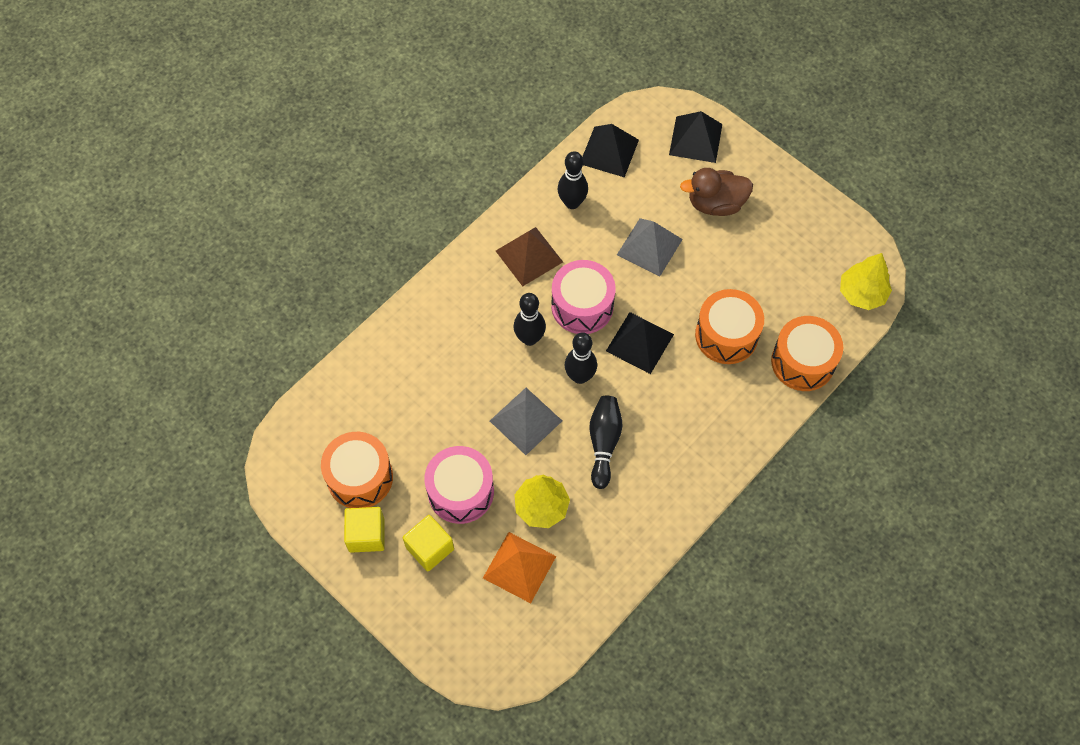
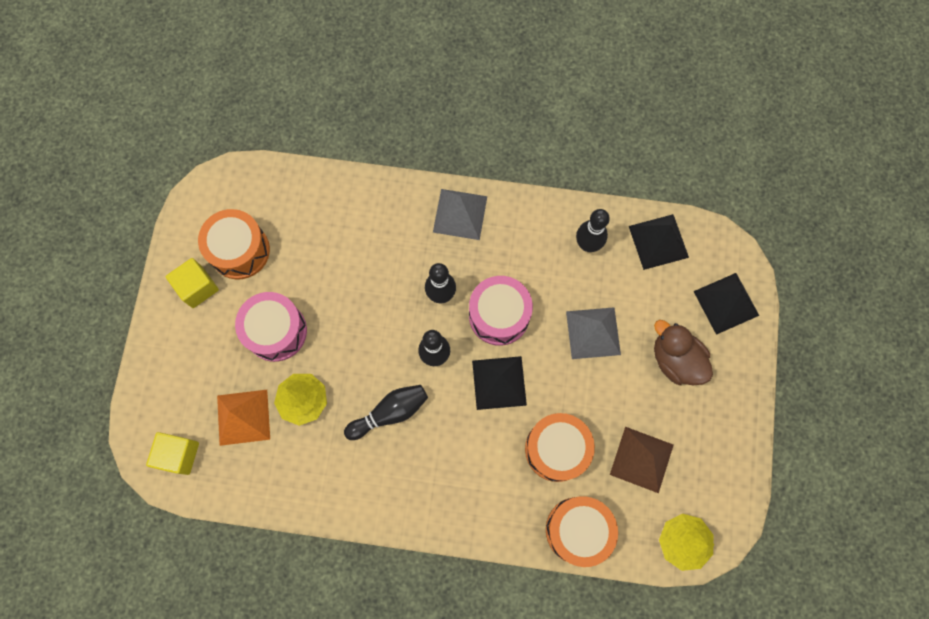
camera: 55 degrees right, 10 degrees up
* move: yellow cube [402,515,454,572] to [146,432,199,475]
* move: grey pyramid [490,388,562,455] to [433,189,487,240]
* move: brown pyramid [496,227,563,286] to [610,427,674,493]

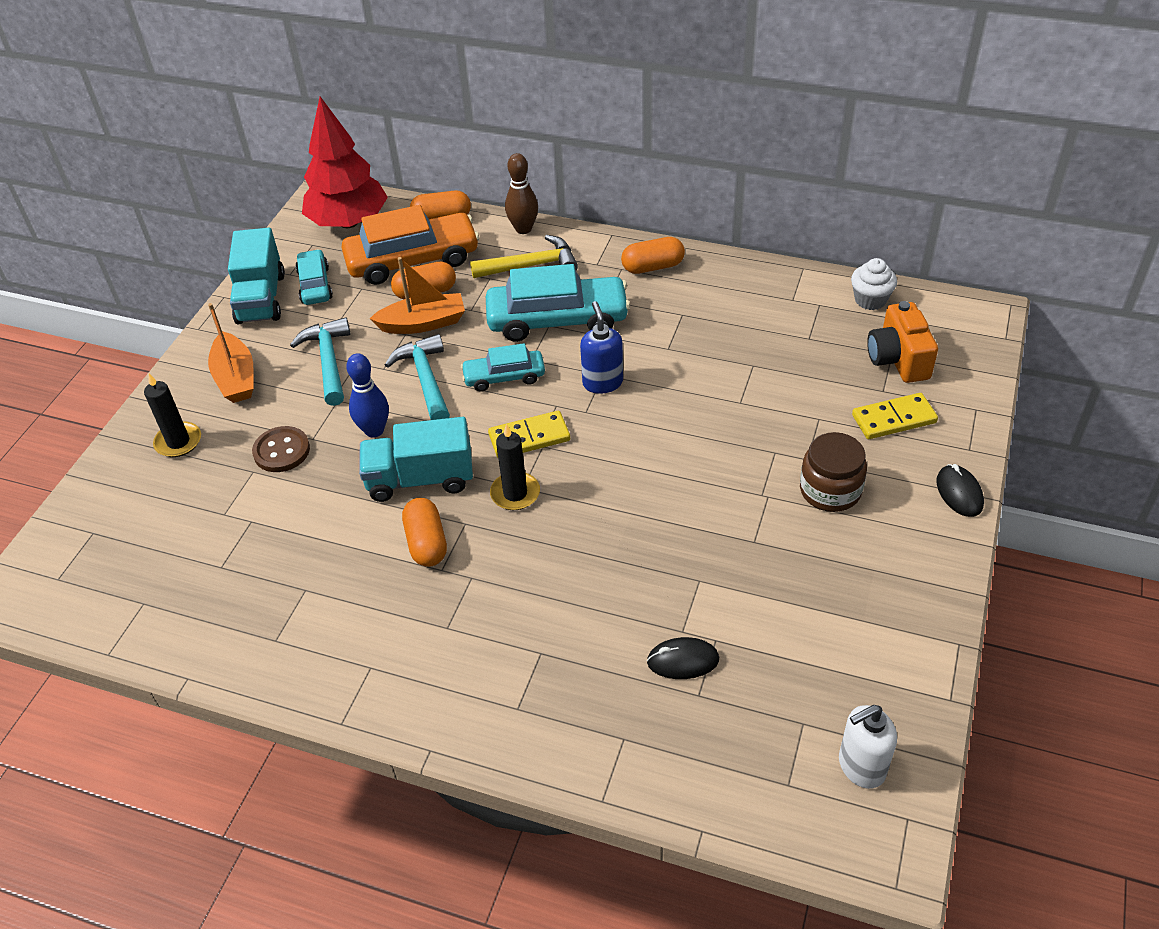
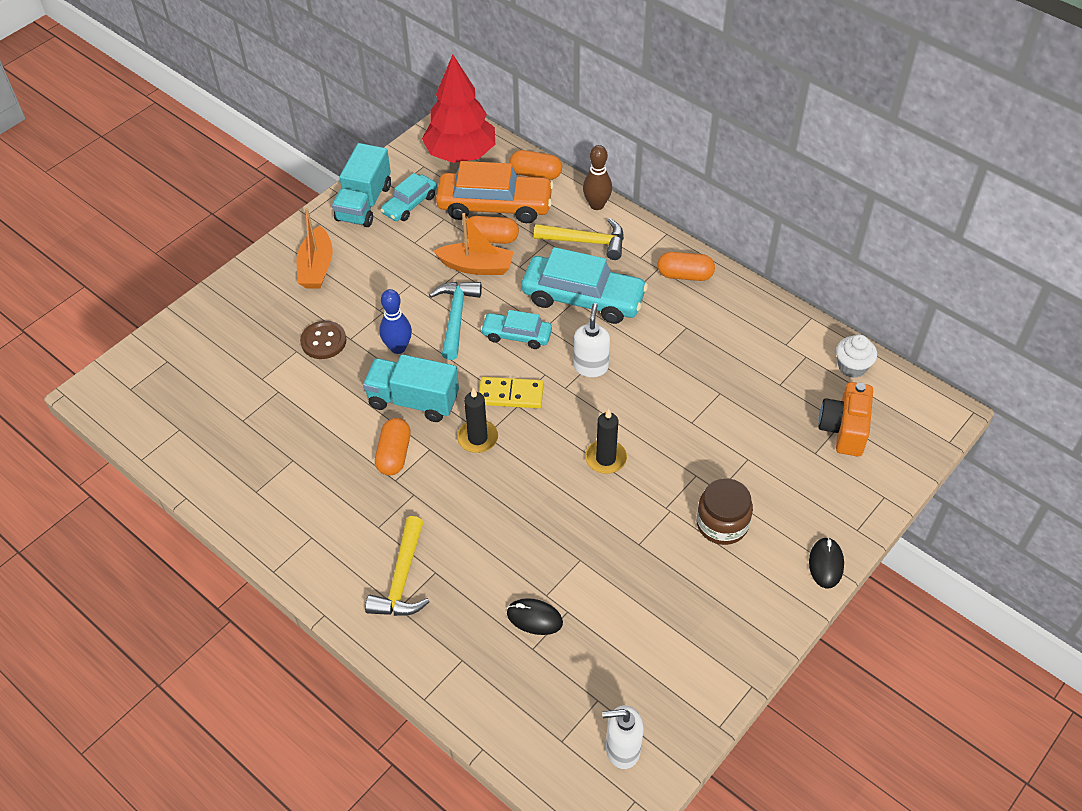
camera: 20 degrees right, 5 degrees up
* insert: yellow hammer [365,516,430,616]
* rotate: turquoise car [295,249,333,305] = [380,173,437,221] 150 degrees counterclockwise
* recolor: blue soap dispenser [580,301,623,394] to white soap dispenser [574,303,610,377]
* move: black candle [144,374,201,457] to [585,409,627,474]
* delete: turquoise hammer [290,317,350,406]
* delete: yellow domino [852,393,938,439]

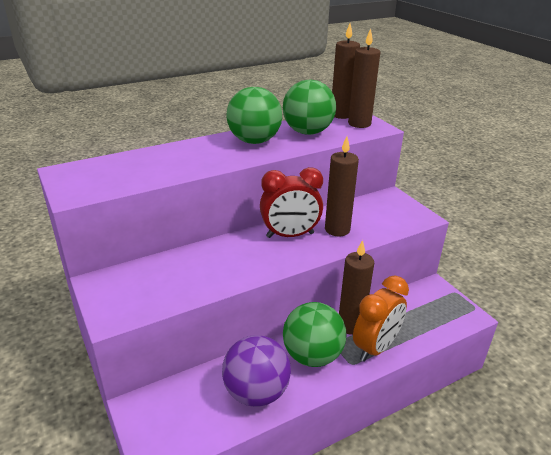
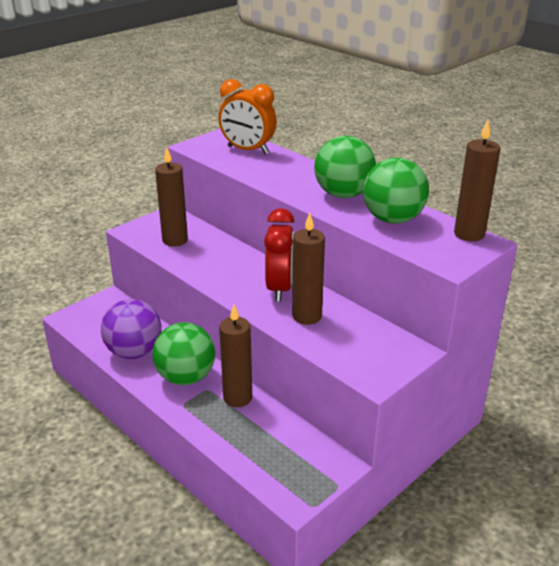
camera: 75 degrees right, 0 degrees up
* move: brown candle [348,28,380,128] to [155,147,188,246]
* move: orange clock [353,276,409,362] to [218,79,277,154]
* rotate: red clock [260,167,323,238] = [264,208,295,302] 150 degrees counterclockwise

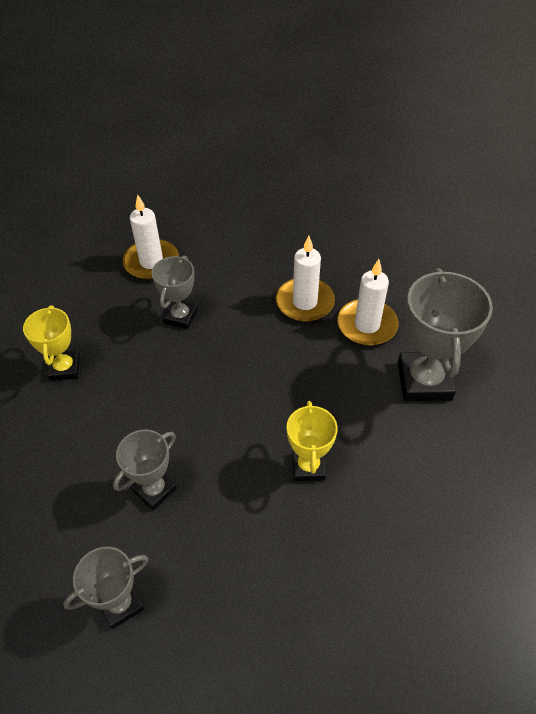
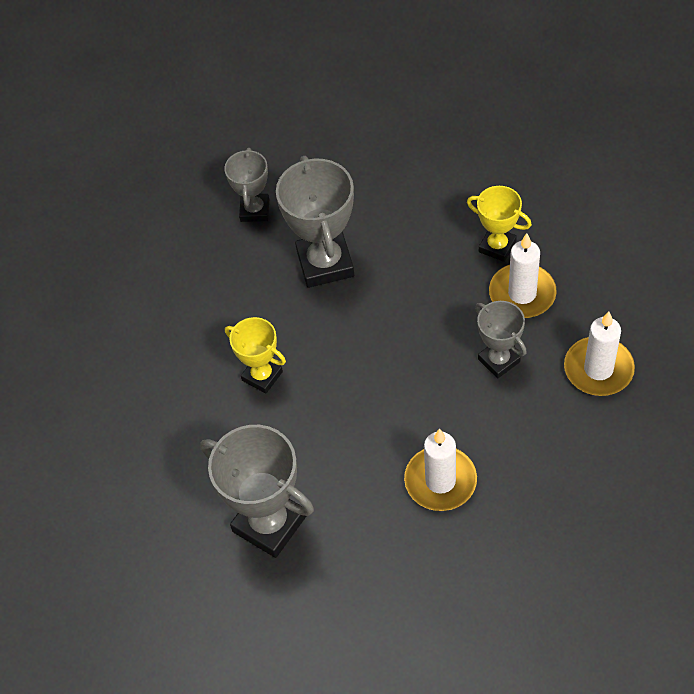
camera: 130 degrees right, 5 degrees up
* resize: grey trophy [113,430,177,510] = [276,156,354,288] x1.70
* move: white candle [337,259,398,346] to [489,233,557,318]

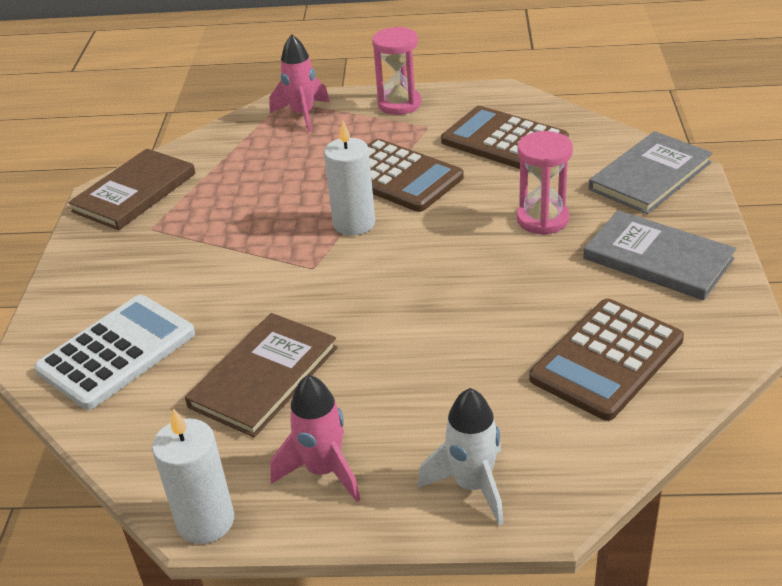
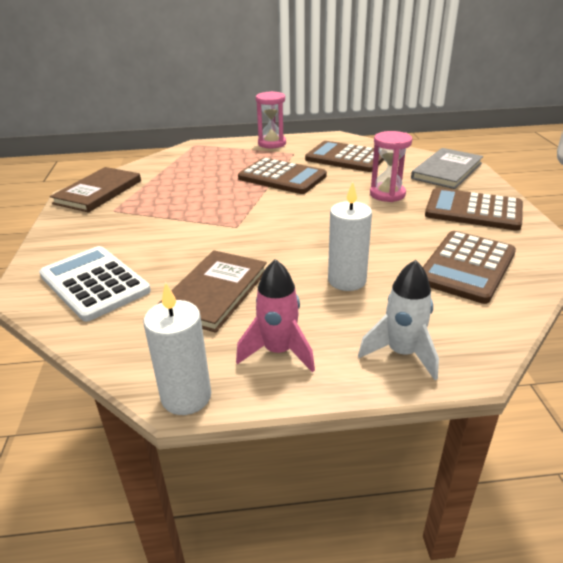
camera: 10 degrees left, 5 degrees down
* rotate: white calculator [34,295,195,410] = [39,246,151,322] 75 degrees counterclockwise
* move: white candle [324,121,375,235] to [328,182,372,291]
* replace: grey book [583,210,736,300] to brown calculator [425,188,523,231]
* delete: pink rocket [269,34,330,132]

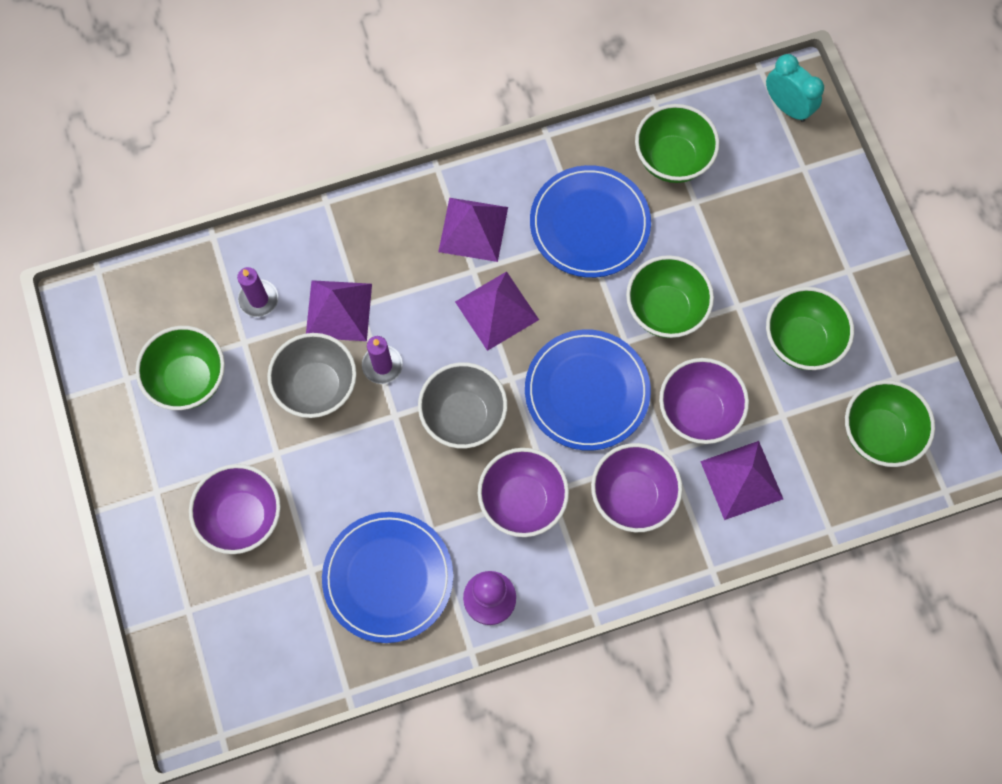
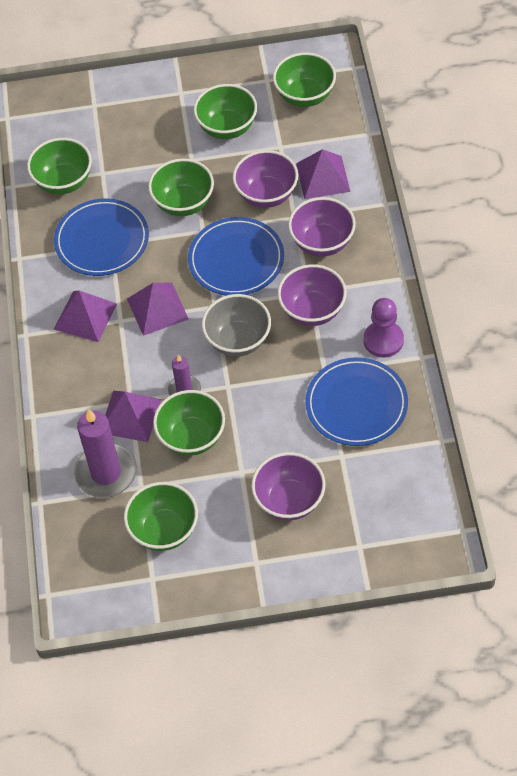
camera: 75 degrees left, 15 degrees down
* resize: purple candle [237,267,278,317] = [74,409,137,498] x1.83
* recolor: grey bowl [267,333,357,418] to green bowl [153,390,225,456]
* delete: turquoise clock [766,54,824,122]

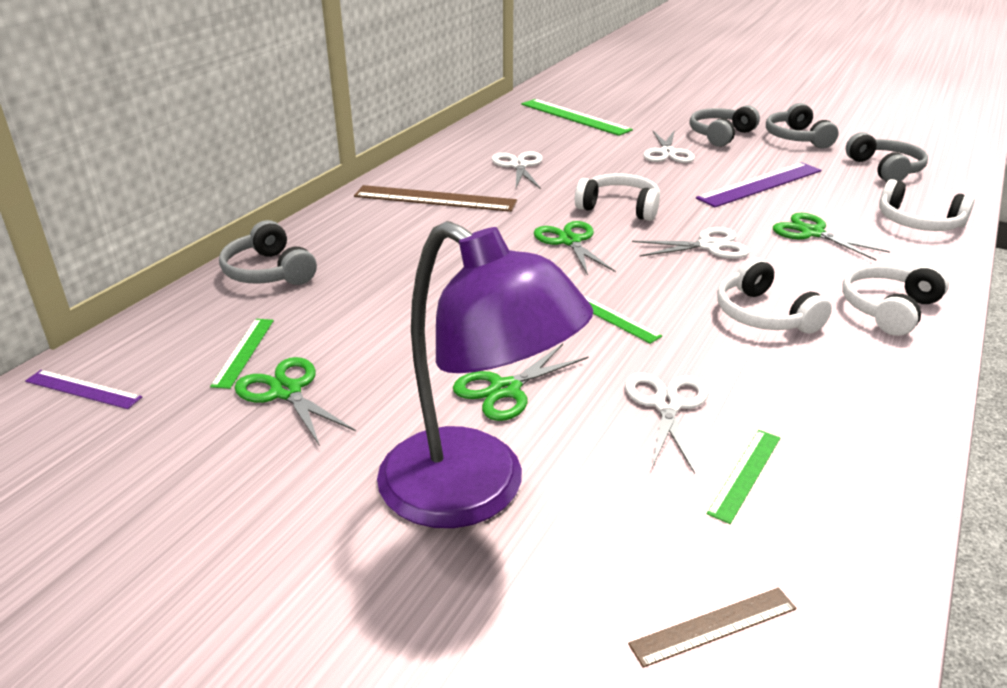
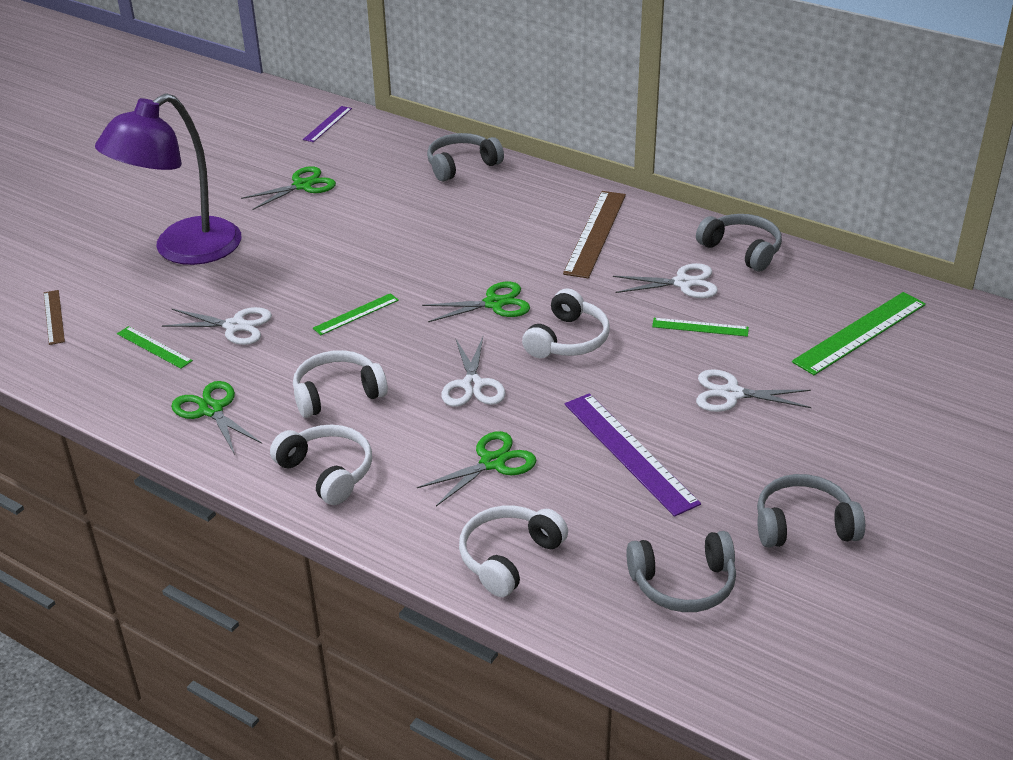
camera: 95 degrees right, 5 degrees up
* move: green scissors [453,344,589,421] to [171,381,262,455]
* move: green ruler [210,319,274,389] to [652,318,749,337]
* move: grey headphones [690,105,760,147] to [696,214,782,271]

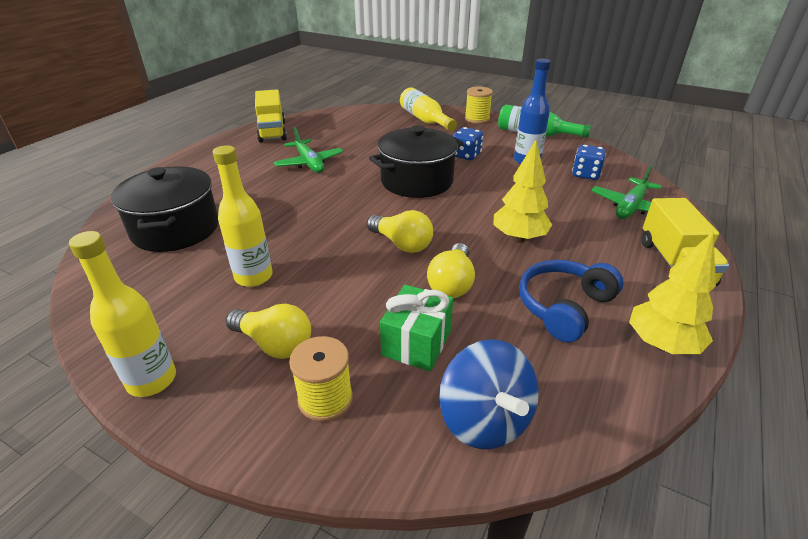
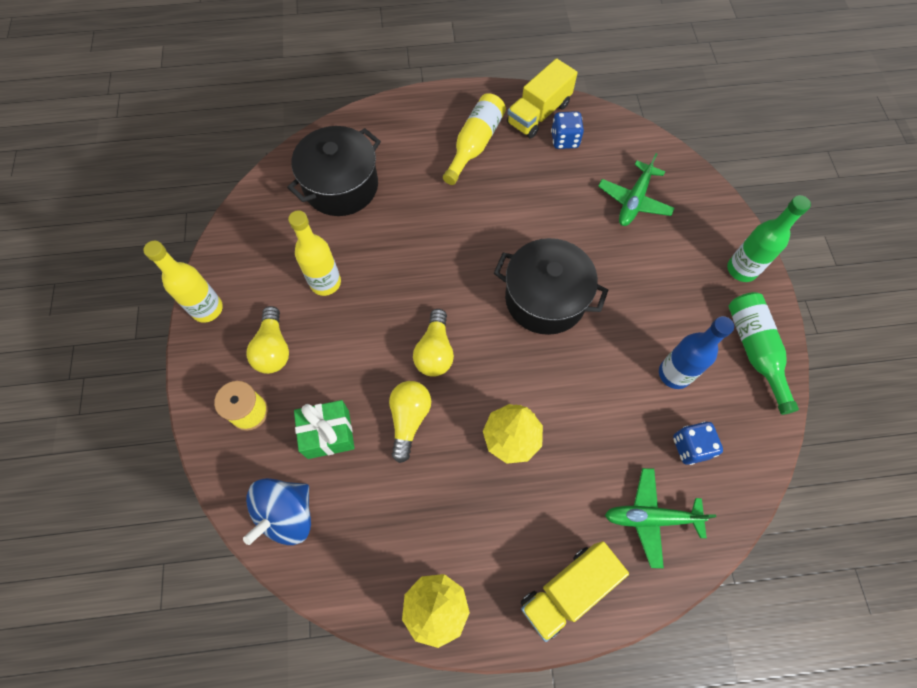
camera: 55 degrees right, 30 degrees up
* rotate: yellow light bulb [427,243,475,298] = [389,381,431,463] 120 degrees clockwise
* move: yellow bottle [400,87,457,131] to [443,93,506,185]
* move: blue dice [453,127,483,160] to [551,111,584,149]
* move: green plane [274,127,343,173] to [598,153,675,226]
* replace: yellow spool [465,87,493,124] to green bottle [727,195,811,282]
* delete: blue headphones [519,260,623,342]

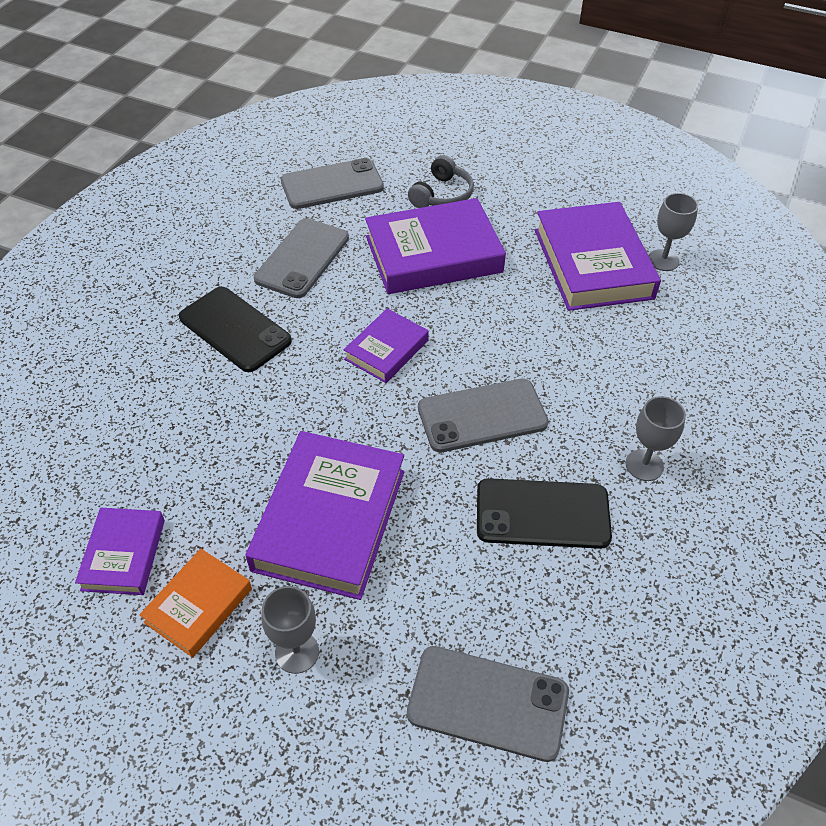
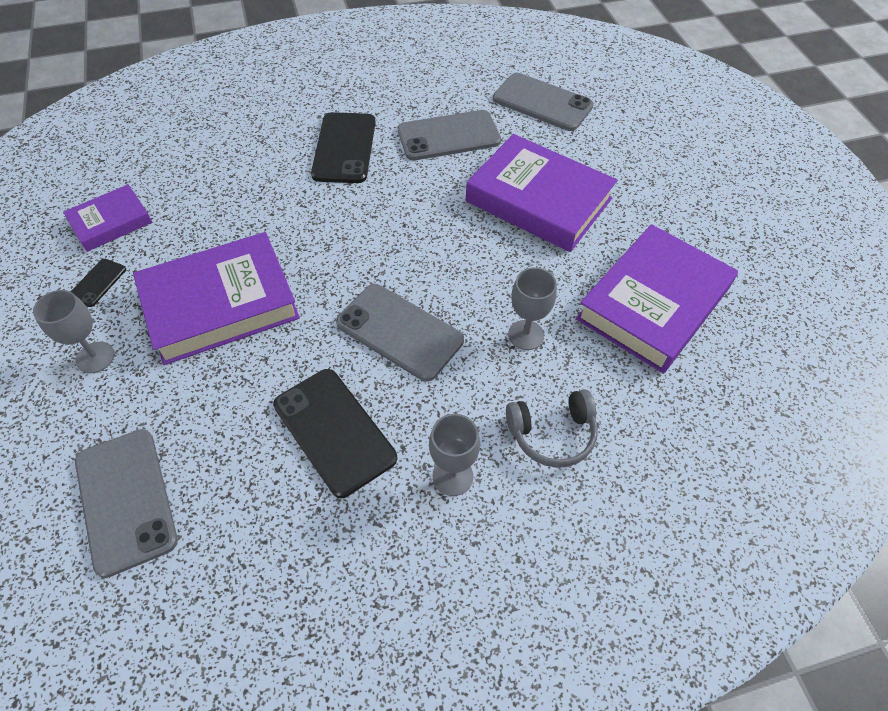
camera: 50 degrees right, 5 degrees up
* replace: orange book [139,549,252,658] to black phone [71,259,126,307]
* move: grey headphones [408,155,474,208] to [506,389,598,468]
* move: grey goblet [649,193,698,271] to [508,267,557,350]
* delete: purple book [344,308,429,383]

